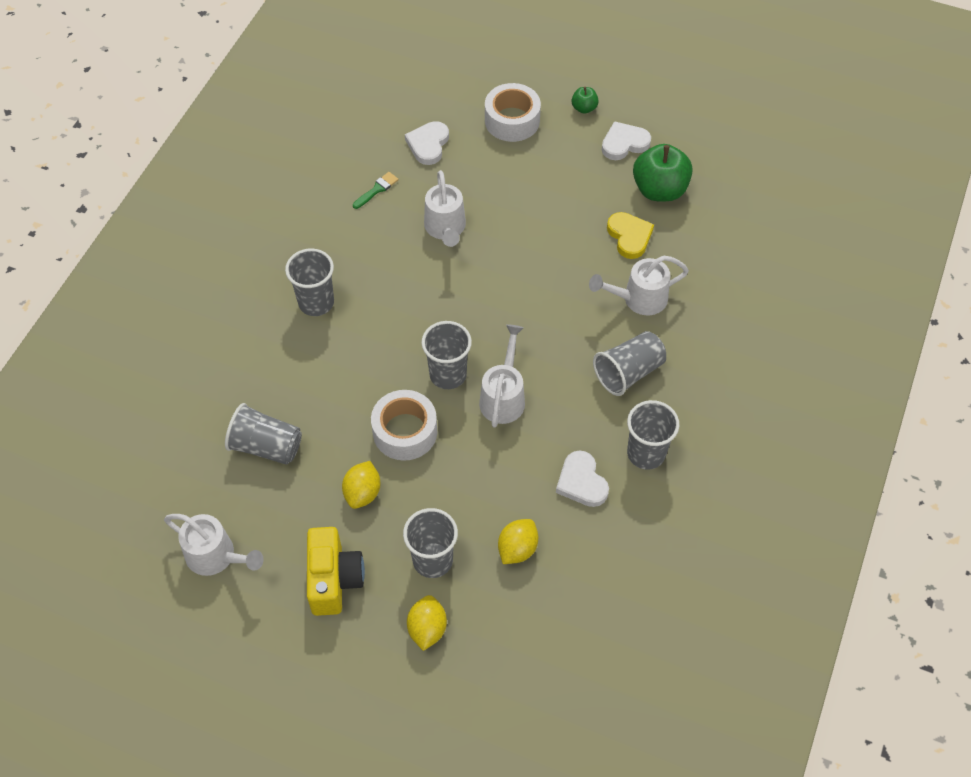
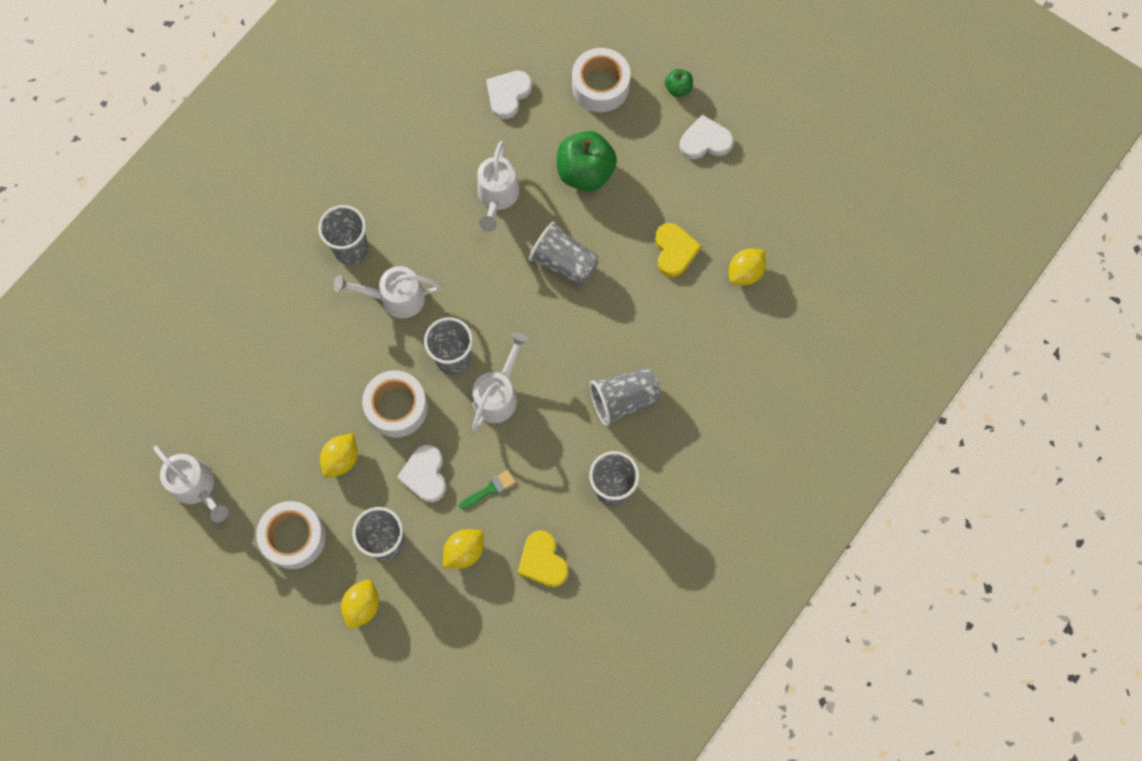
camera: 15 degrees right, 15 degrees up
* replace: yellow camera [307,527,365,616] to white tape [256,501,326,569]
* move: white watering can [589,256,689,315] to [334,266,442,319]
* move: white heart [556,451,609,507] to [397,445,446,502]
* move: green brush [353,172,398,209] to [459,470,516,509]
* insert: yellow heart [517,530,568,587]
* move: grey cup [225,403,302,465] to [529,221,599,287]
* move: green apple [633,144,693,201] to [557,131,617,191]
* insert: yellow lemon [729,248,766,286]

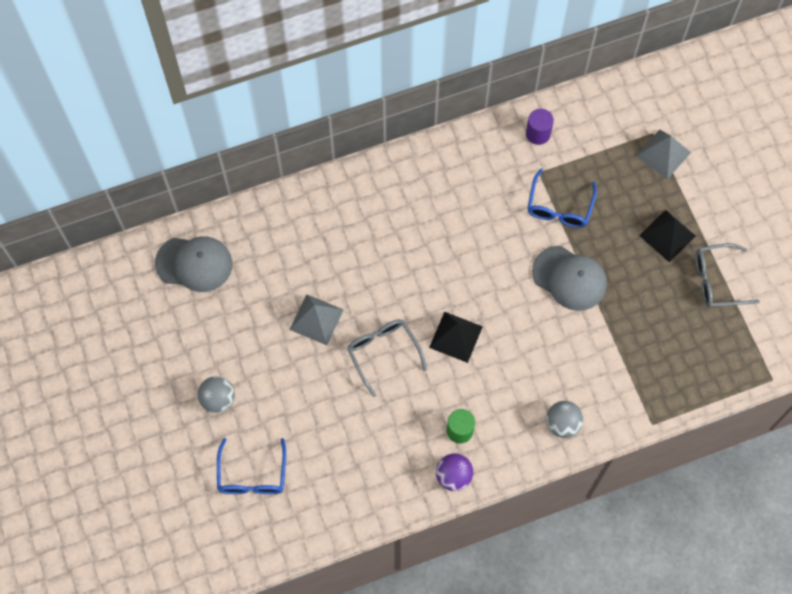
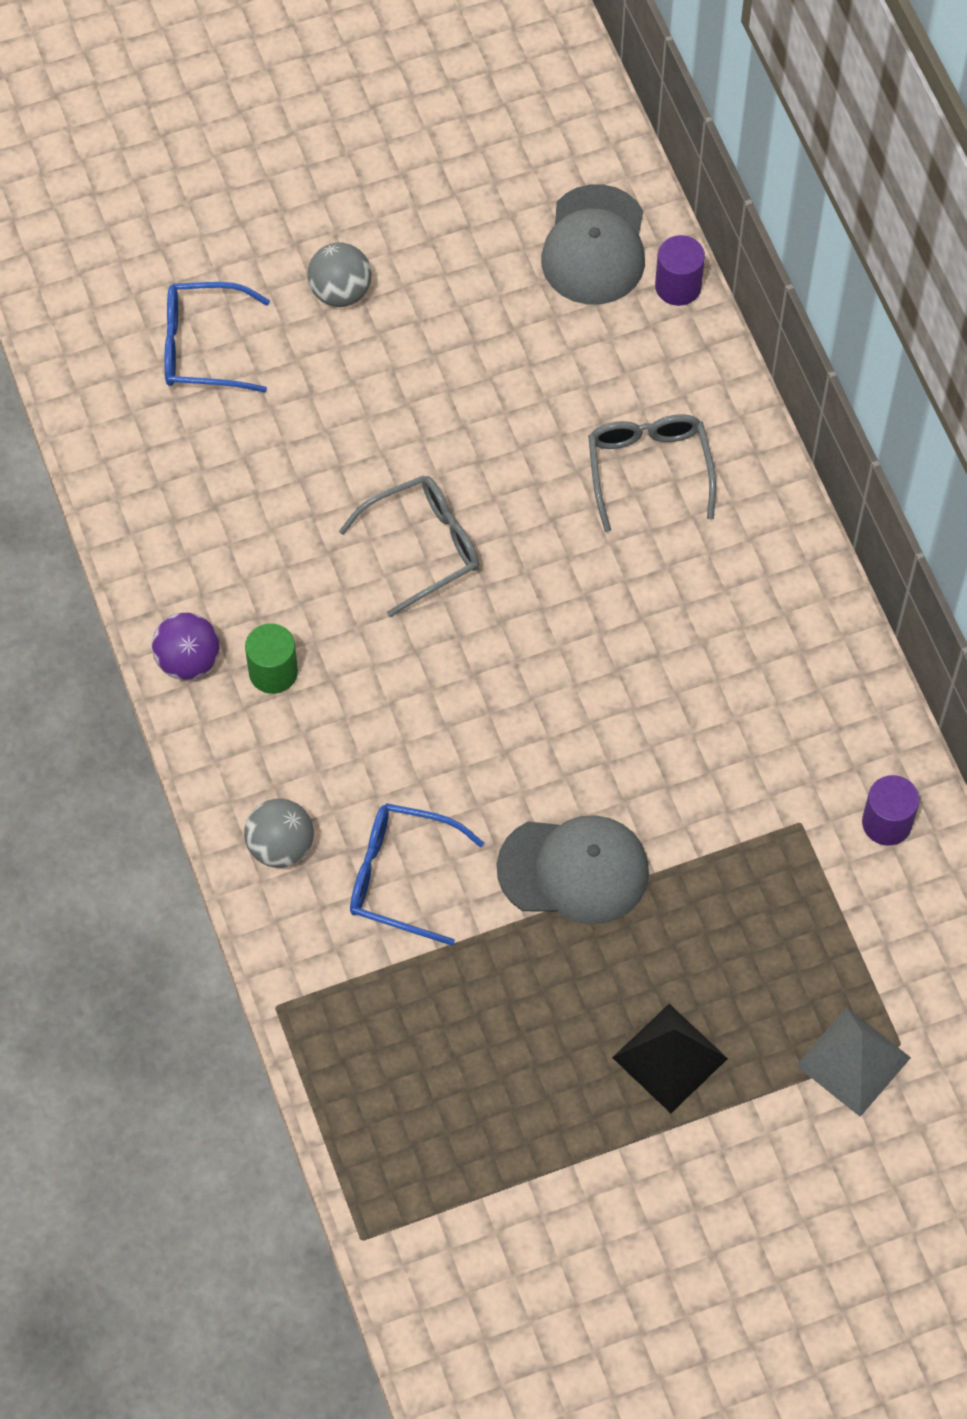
camera: 90 degrees right, 5 degrees down
* move: blue glasses [528,169,597,228] to [350,803,484,946]
* rotate: grey cap [532,246,607,311] = [497,815,649,925] 120 degrees counterclockwise
* move: grey glasses [695,243,760,307] to [588,414,716,532]
* insert: purple cylinder [655,235,705,306]
* delete: grey pyramid [289,294,344,345]
* delete: black pyramid [429,312,483,363]

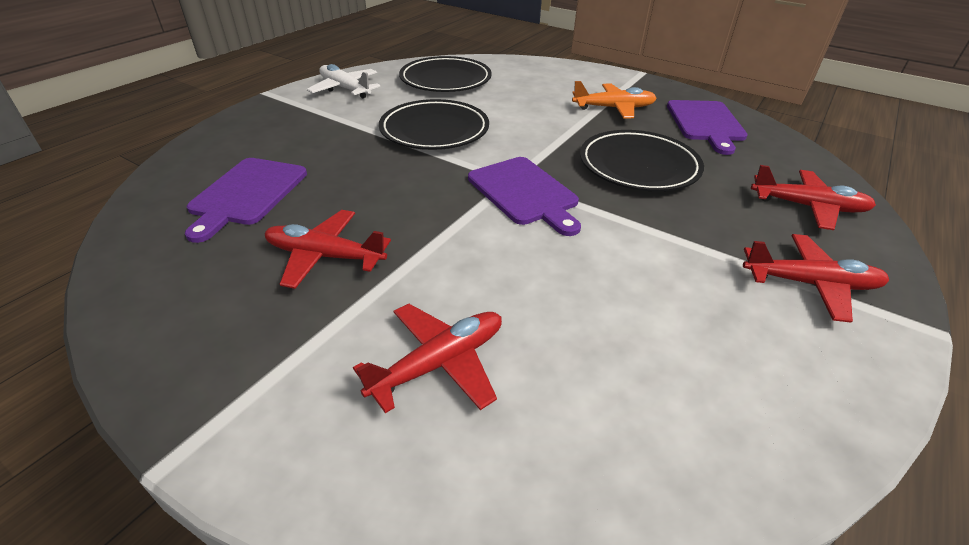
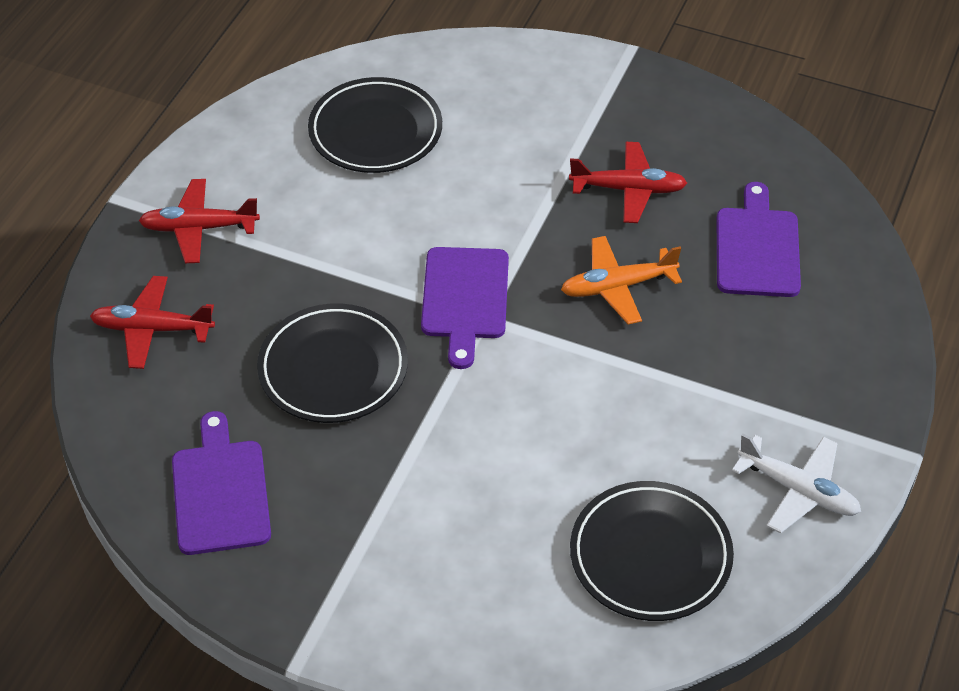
camera: 170 degrees right, 10 degrees up
* move: black plate [379,99,489,150] to [308,77,442,173]
* rotate: purple cutting board [468,157,581,236] = [421,247,509,369] 135 degrees counterclockwise
* move: orange plane [572,81,657,119] to [561,236,682,324]
* delete: red plane [353,304,502,413]

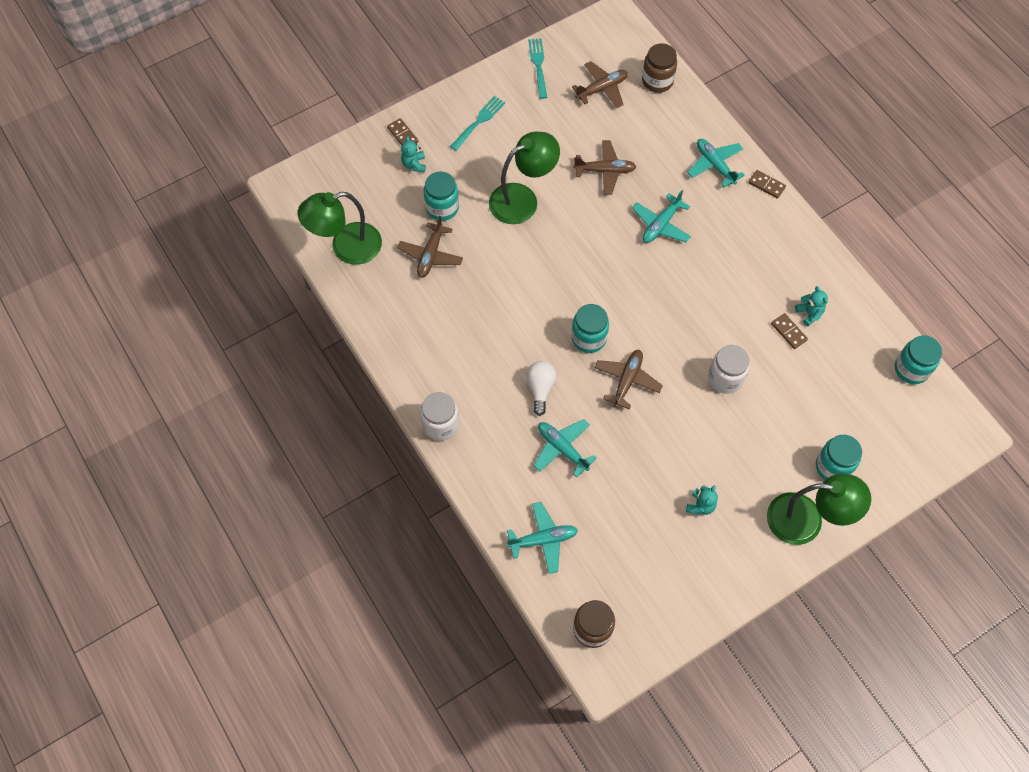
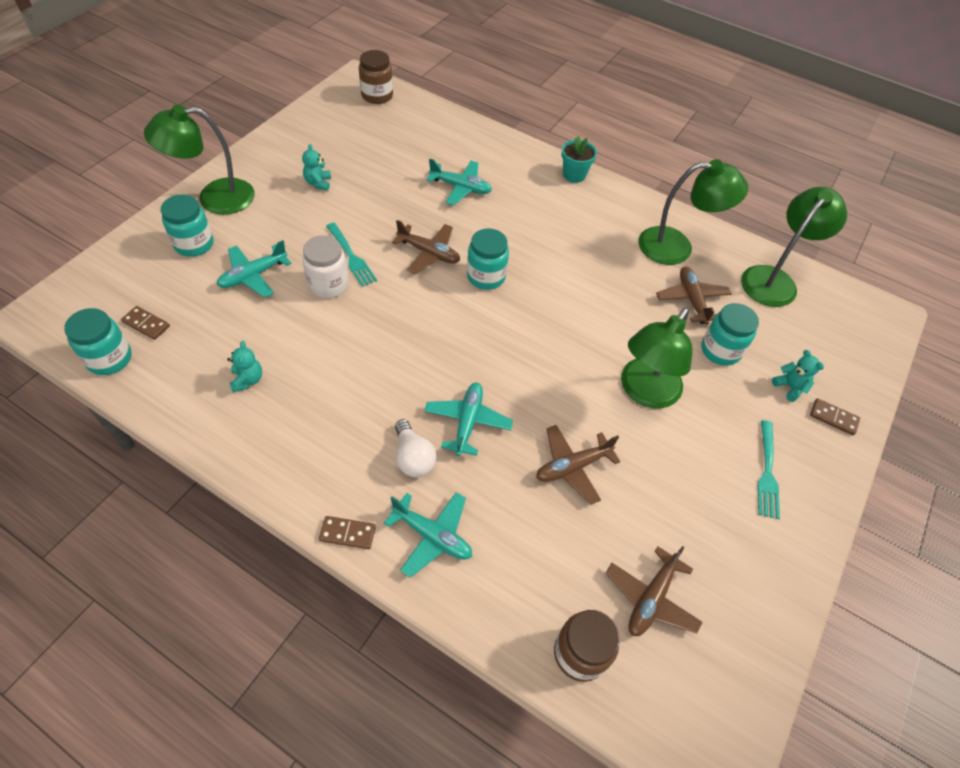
camera: 150 degrees right, 10 degrees down
* move: brown domino [771,313,808,349] to [121,306,170,340]
* move: turquoise plane [507,502,578,574] to [217,240,291,297]
* rotate: turquoise teddy bear [795,286,828,326] = [227,341,262,392] 135 degrees counterclockwise
* move: turquoise fork [528,38,547,99] to [326,223,377,287]
* rotate: brown plane [594,350,663,409] = [392,220,460,274] 60 degrees counterclockwise
* move: white light bulb [526,361,556,416] to [395,419,437,477]
* replace: white jar [420,392,459,441] to turquoise flower pot [561,136,597,183]
* insert: green lamp [638,159,748,265]

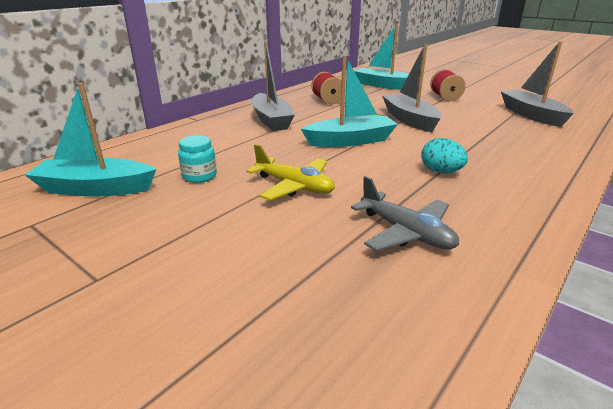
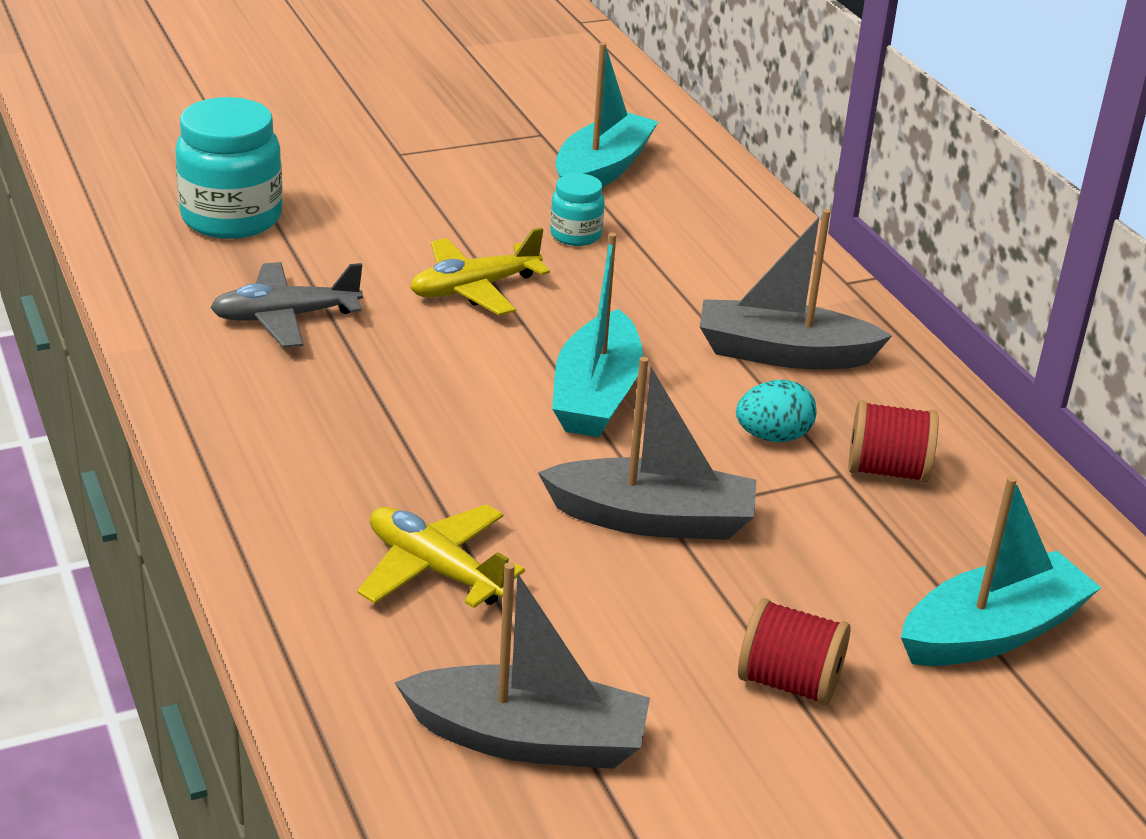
camera: 115 degrees right, 5 degrees up
* insert: turquoise jar [175,97,283,239]
* insert: yellow plane [357,504,525,608]
* move: turquoise egg [421,138,468,173] to [736,380,817,442]

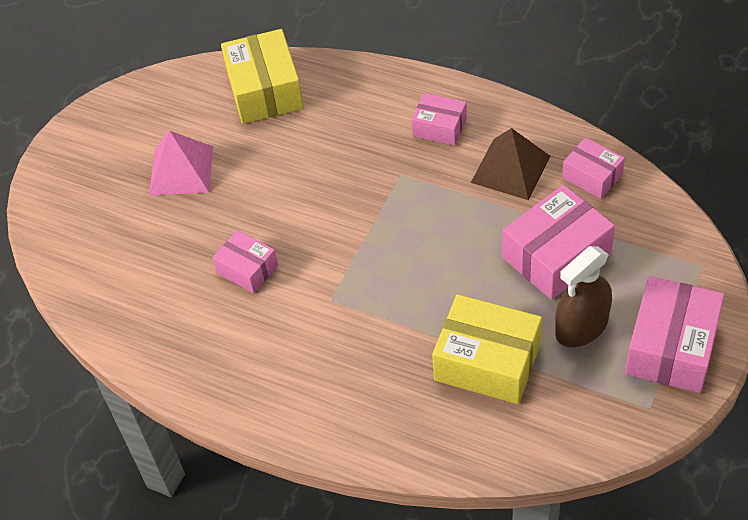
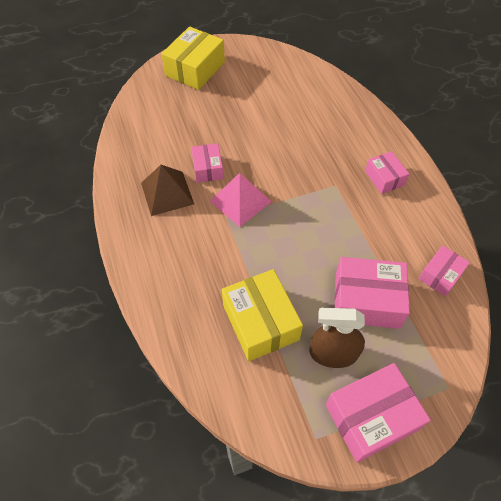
camera: 40 degrees right, 5 degrees up
* move: brown pyramid [471,128,550,200] to [141,165,194,216]
* move: yellow box [221,29,304,124] to [161,27,225,90]
* move: pink pyramid [149,130,213,195] to [210,173,272,227]
* rotate: pink box [562,137,625,199] = [419,245,470,297] 45 degrees clockwise

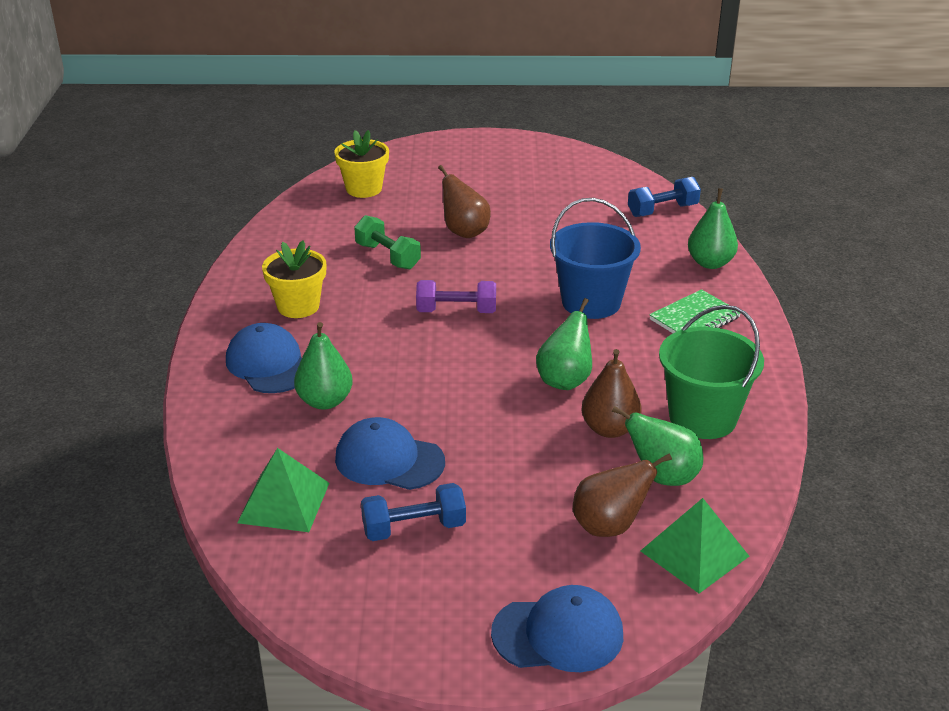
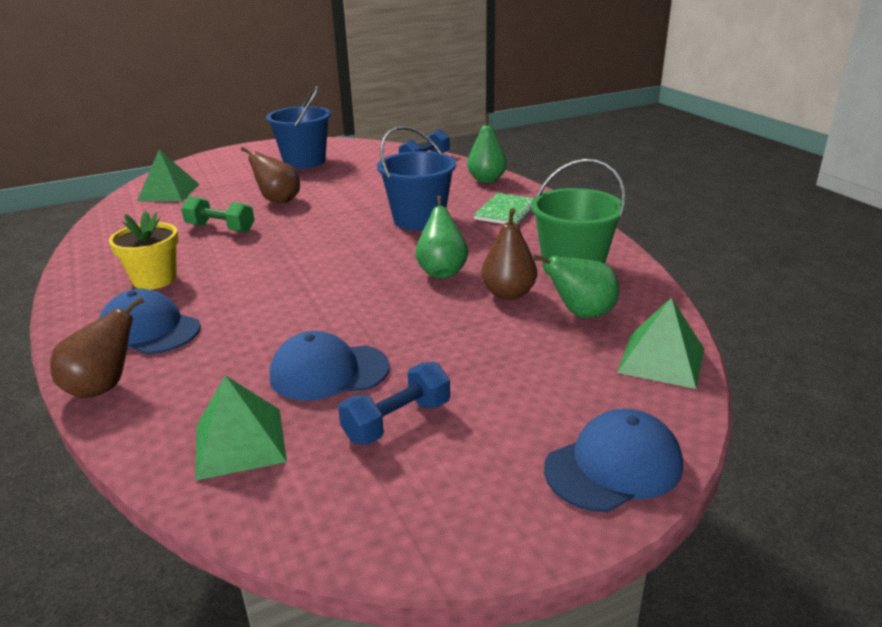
camera: 25 degrees left, 5 degrees down
* move: brown pear [573,453,672,537] to [50,297,144,398]
* replace: yellow flower pot [334,130,389,198] to green pyramid [137,149,200,201]
* insert: blue bucket [266,86,331,169]
* delete: green pear [294,322,353,410]
* delete: purple dumbbell [416,280,496,313]

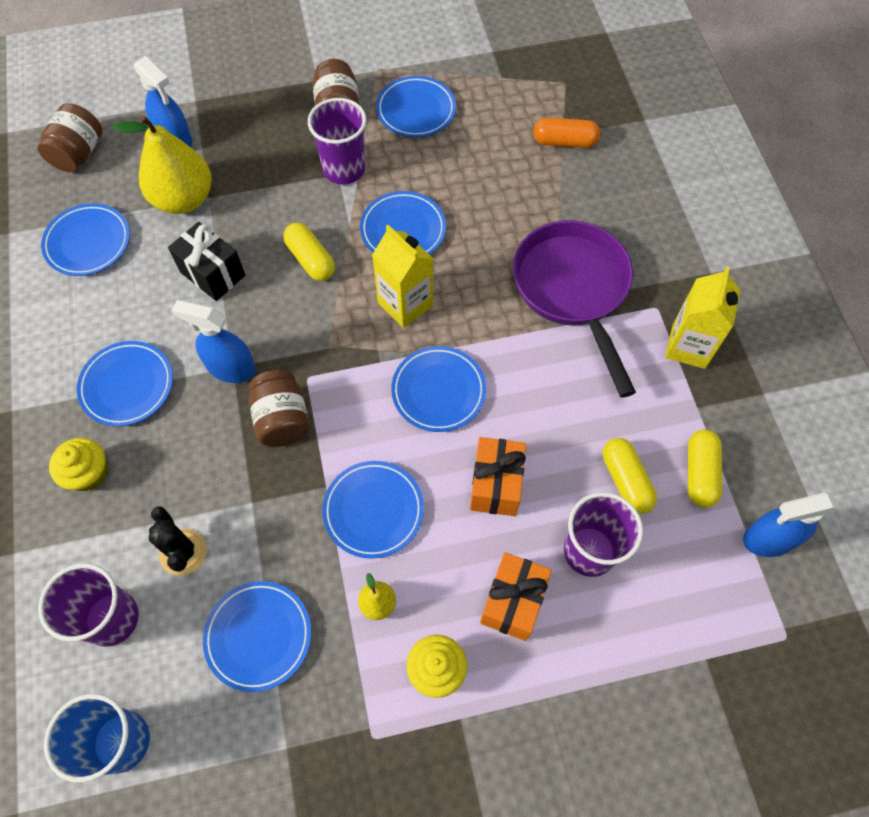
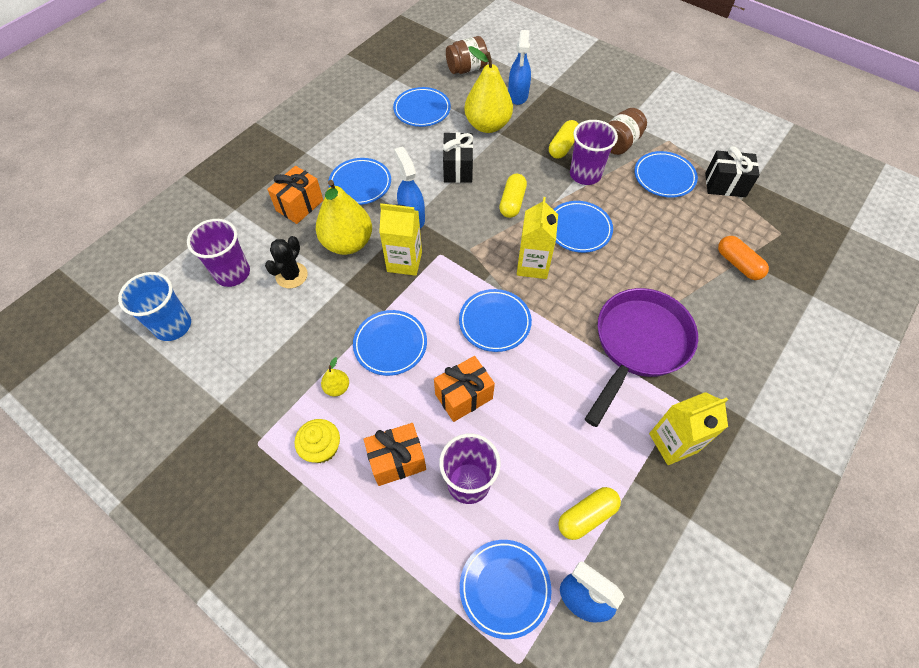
camera: 50 degrees right, 5 degrees down
* replace: yellow cupcake [49,438,107,491] to orange gift [267,166,323,224]
* insert: yellow pear [316,180,372,255]
* replace: brown jar [249,370,310,447] to yellow carton [379,203,422,276]
* move: blue plate [203,581,311,692] to [460,540,551,639]
* move: yellow capsule [603,438,657,514] to [549,120,579,159]
* insert: black gift [705,146,760,197]

